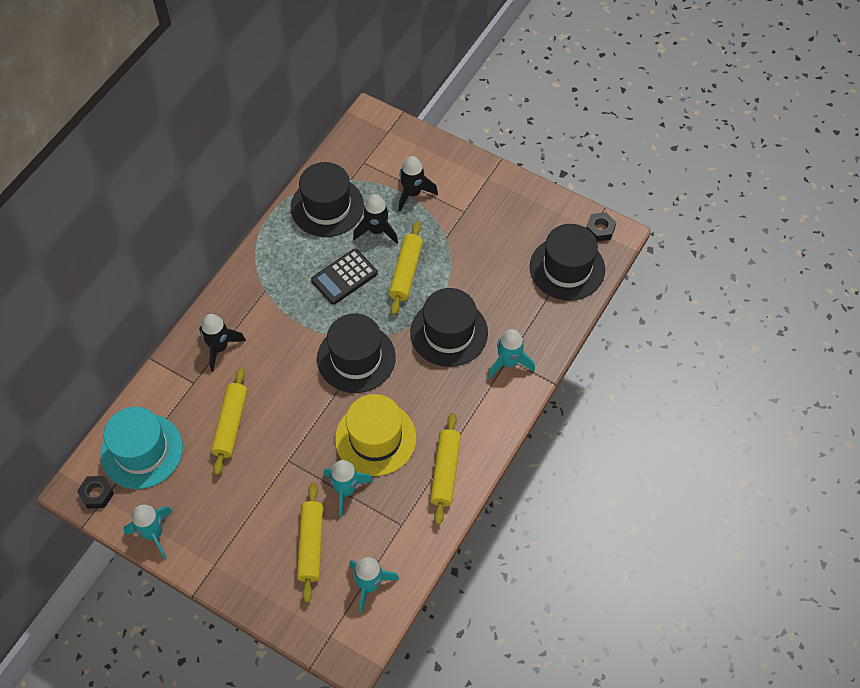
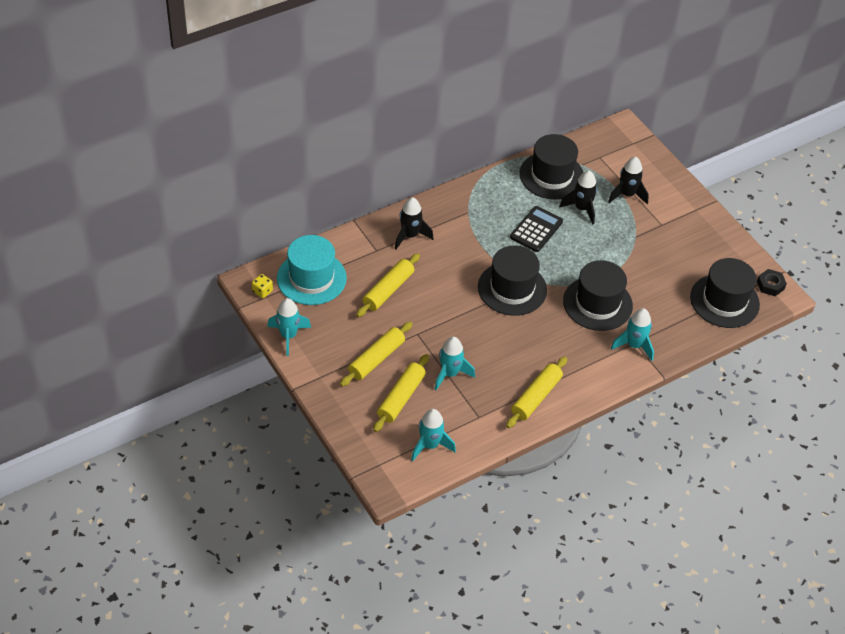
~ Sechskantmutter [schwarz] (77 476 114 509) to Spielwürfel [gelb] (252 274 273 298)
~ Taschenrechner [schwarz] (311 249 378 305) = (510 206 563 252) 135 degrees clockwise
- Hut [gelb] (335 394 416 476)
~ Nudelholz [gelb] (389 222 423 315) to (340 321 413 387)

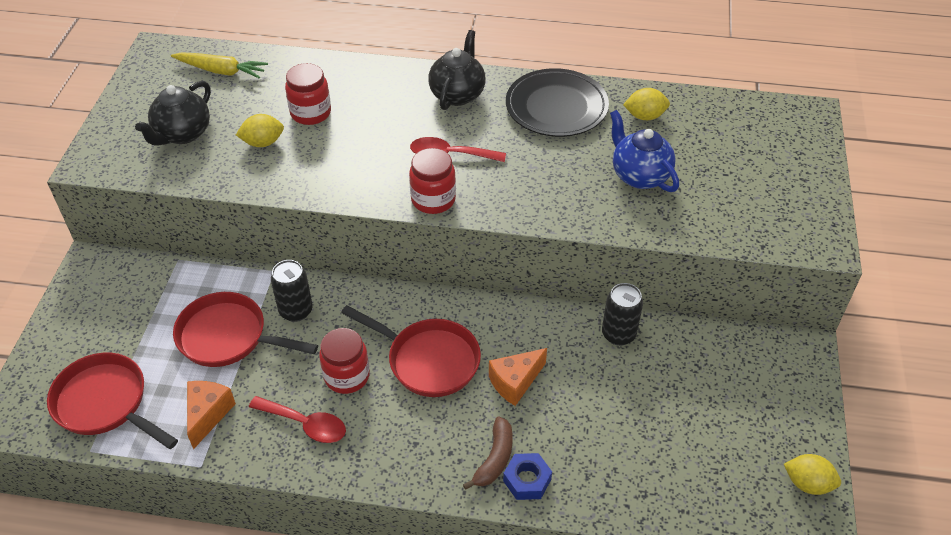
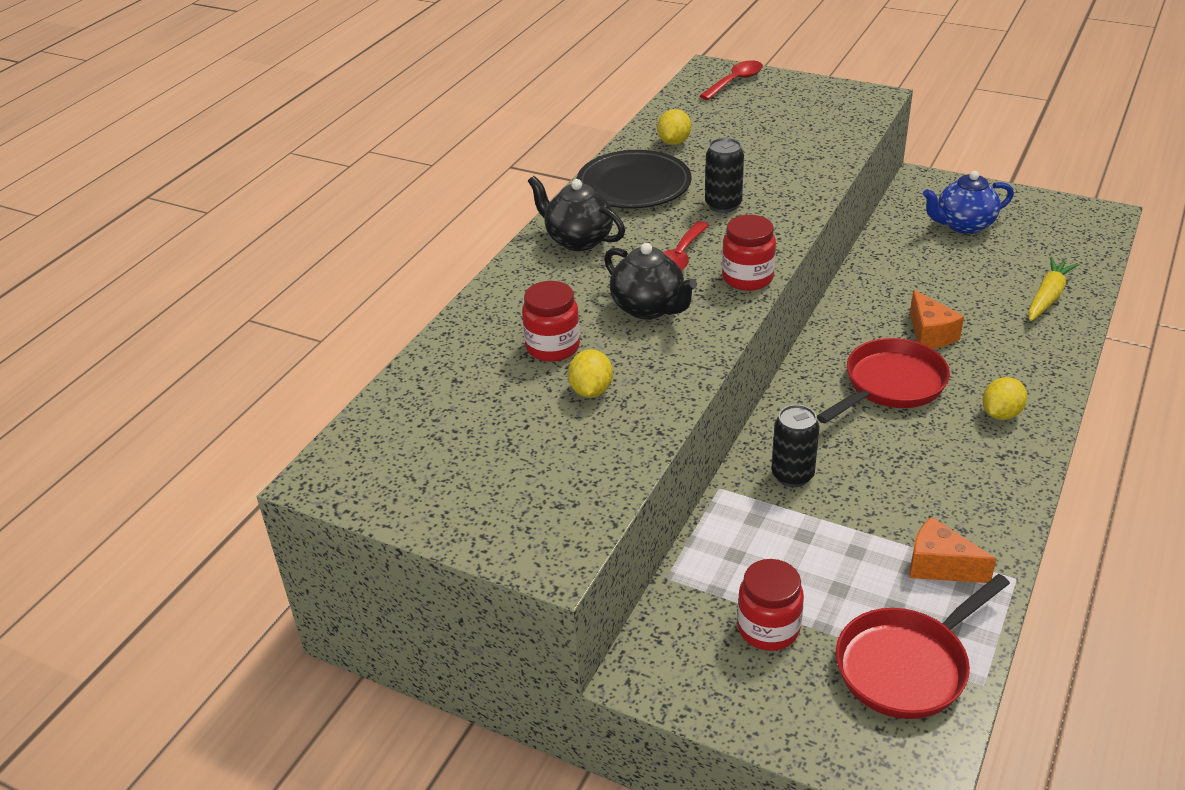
~ Teekanne [schwarz] (135 81 211 146) to (604 243 697 319)
~ Karotte [gelb] (171 52 268 79) to (1028 257 1079 321)
- Pfanne [rot] (173 292 318 367)
~ Löffel [rot] (249 396 346 443) to (700 60 763 100)
~ Einmachglas [rot] (319 328 370 394) to (737 559 804 651)
- Banane [braun] (463 416 513 490)
- Sechskantmutter [blau] (503 453 552 500)
~ Dose [schwarz] (602 283 643 346) to (705 138 744 213)
~ Teekanne [blau] (610 110 679 192) to (923 171 1014 234)
~ Zitrone [gelb] (784 454 841 495) to (983 377 1027 420)

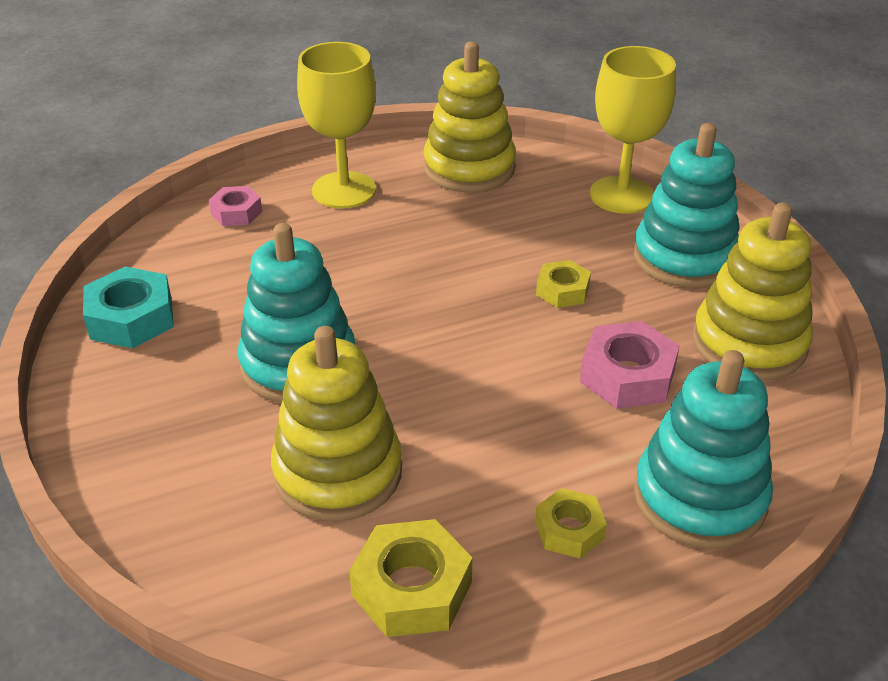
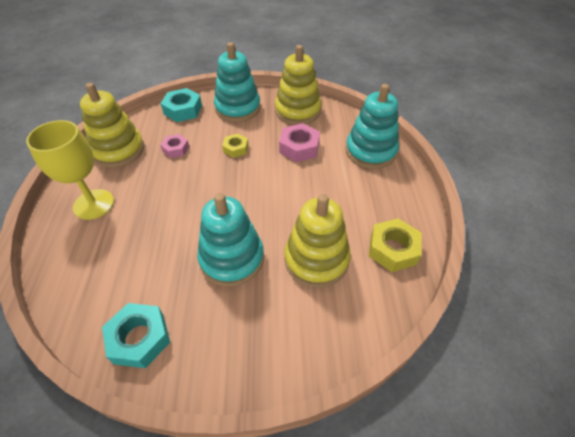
~ Sechskantmutter [rosa] (209 186 262 226) to (160 134 189 158)
- Sechskantmutter [gelb] (535 488 607 558)
~ Kelch [gelb] (590 46 676 214) to Sechskantmutter [türkis] (161 88 202 122)

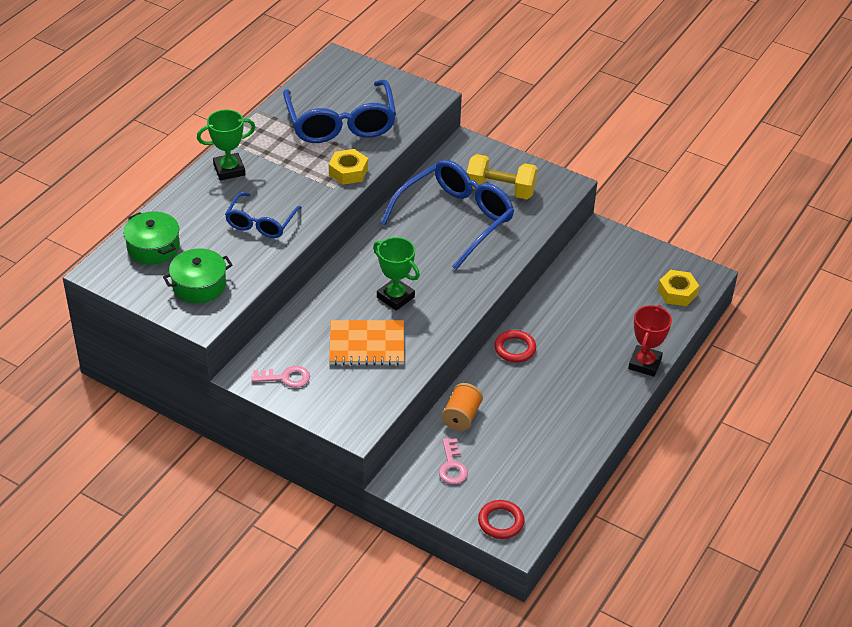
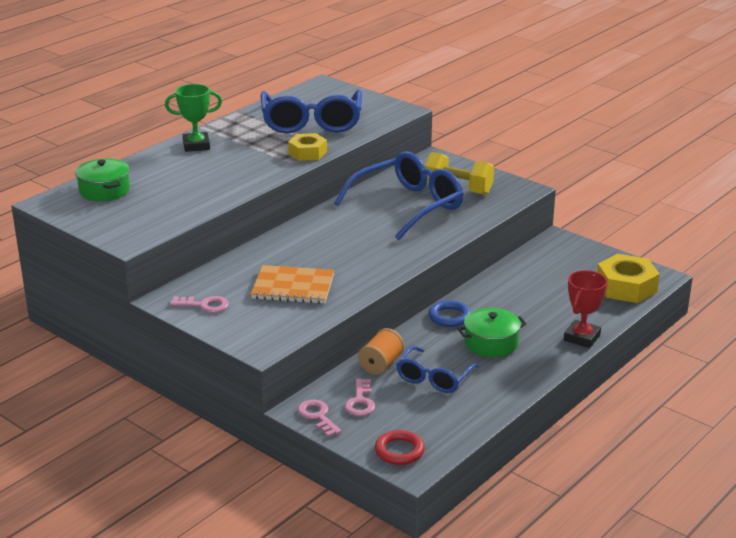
~ Kochtopf [grün] (163 249 233 303) to (458 308 527 357)
~ Brille [blau] (225 192 302 238) to (396 346 479 393)
- Pokal [grün] (373 237 420 311)
~ Ring [rot] (494 330 536 362) to Ring [blau] (429 300 471 327)
~ Sechskantmutter [gelb] (658 270 699 306) = (597 254 660 303) x1.51
+ Schlüssel [rosa] (298 399 342 437)

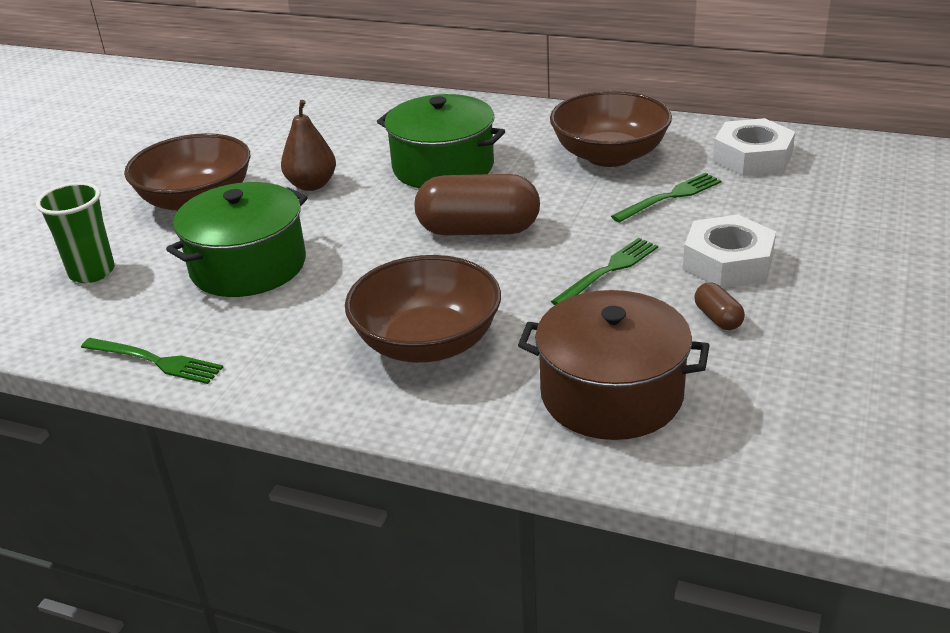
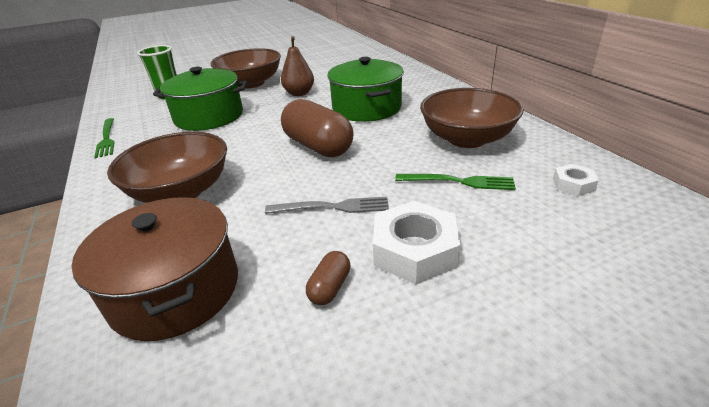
~ Gabel [grün] (551 238 658 305) to Gabel [grau] (265 197 389 214)
~ Sechskantmutter [weiß] (713 118 795 176) = (553 164 599 196) x0.52

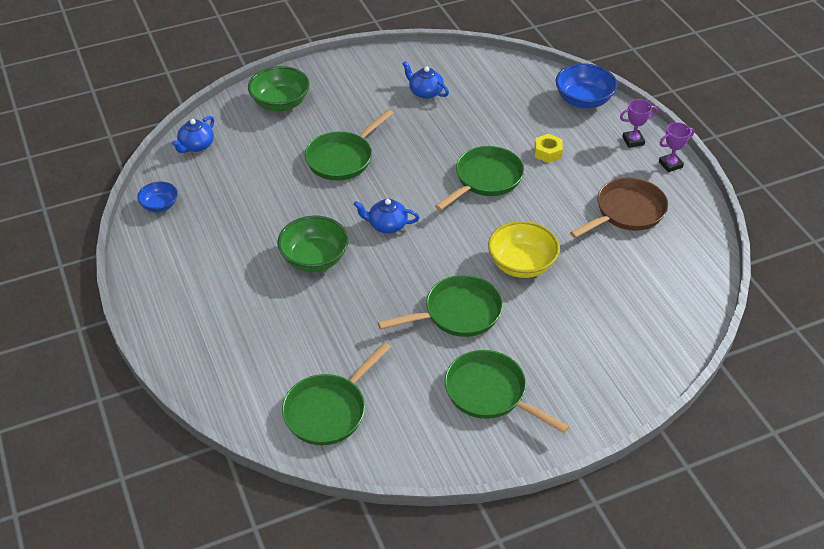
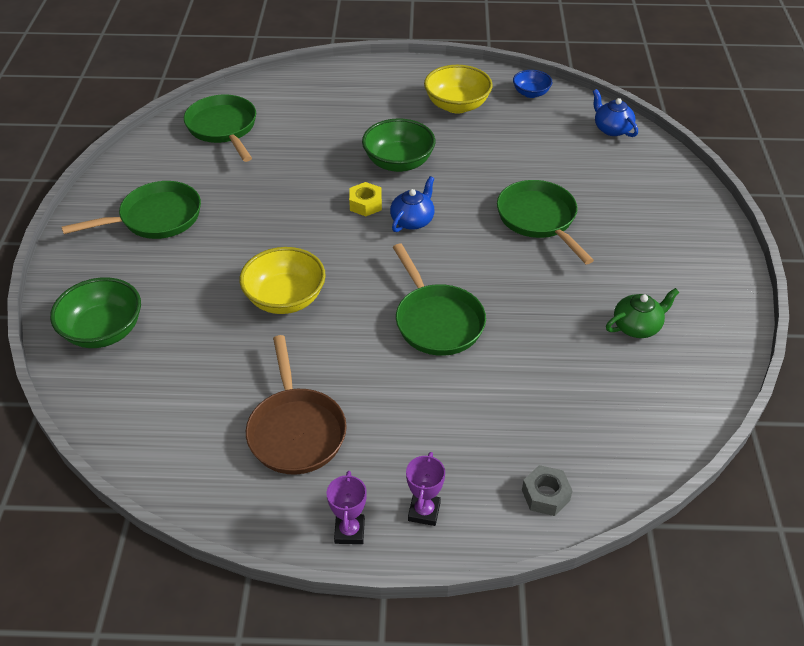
~ Schüssel [grün] (248 66 310 111) to (50 277 141 348)
- Pfanne [grün] (377 275 503 337)
~ Teekanne [blau] (402 61 449 99) to Teekanne [grün] (606 288 679 338)
~ Sechskantmutter [gelb] (535 134 563 163) to (349 182 382 216)
~ Schüssel [blau] (555 63 617 108) to Sechskantmutter [grau] (522 465 573 516)
+ Schüssel [gelb] (424 65 493 114)

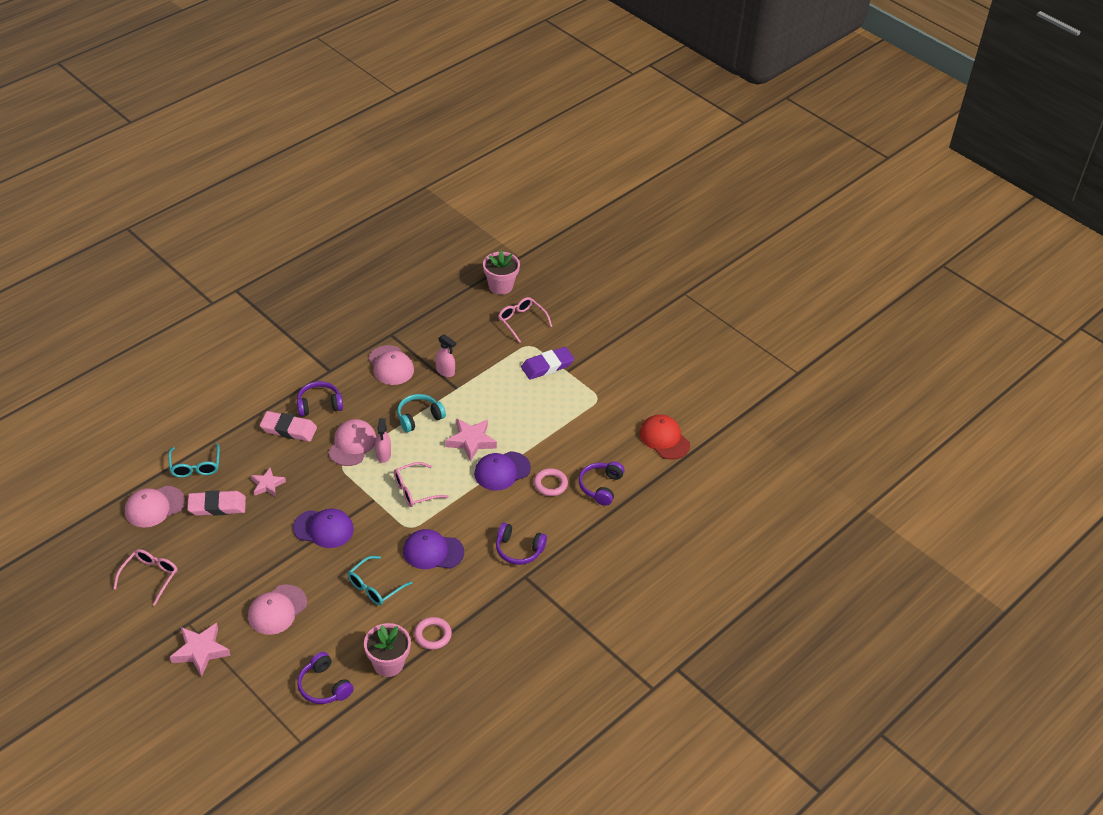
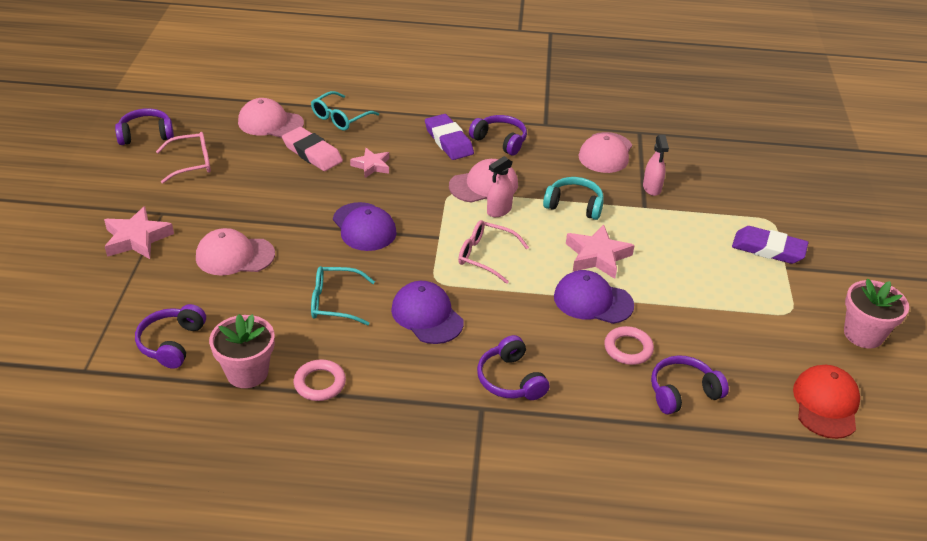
~ Radiergummi [rosa] (260 411 317 442) to Radiergummi [lila] (425 114 474 160)
~ Blumentopf [rosa] (483 250 520 295) to (844 279 909 349)
- Brille [rosa] (498 297 552 343)
+ Kopfhörer [lila] (115 108 174 145)

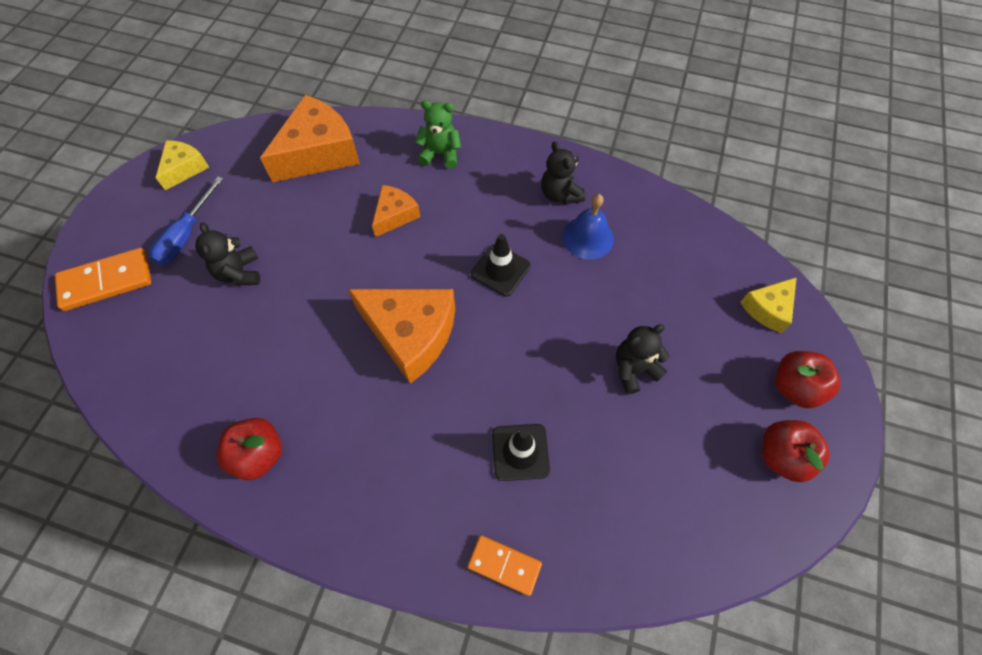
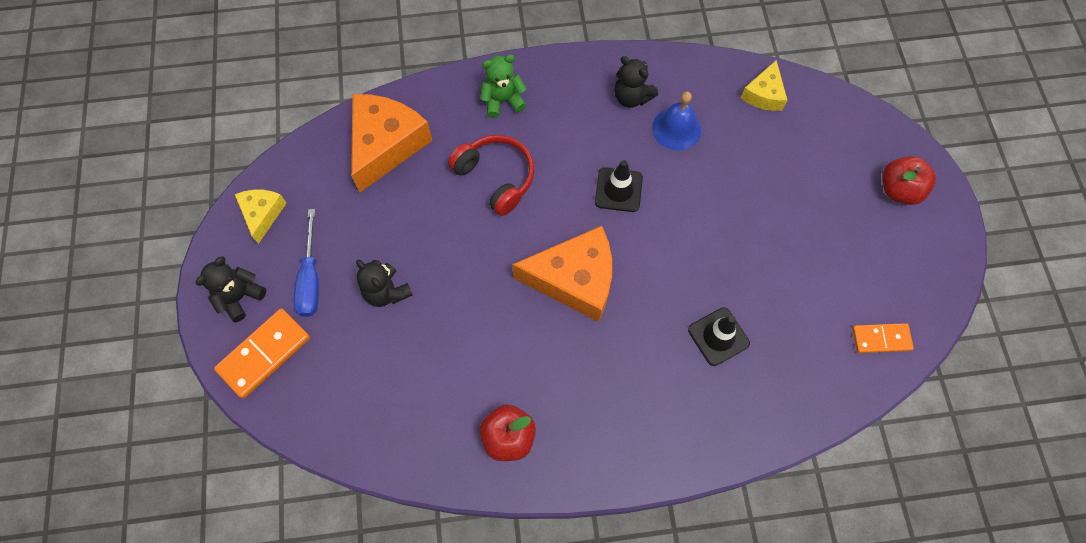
~ Käse [orange] (372 185 420 237) to Kopfhörer [rot] (448 135 535 216)
~ Dominostein [orange] (467 535 542 596) to (852 323 914 353)
~ Teddybär [schwarz] (616 324 669 394) to (196 256 266 322)
~ Käse [gelb] (740 277 797 333) to (741 60 787 111)
- Apfel [rot] (762 420 830 482)

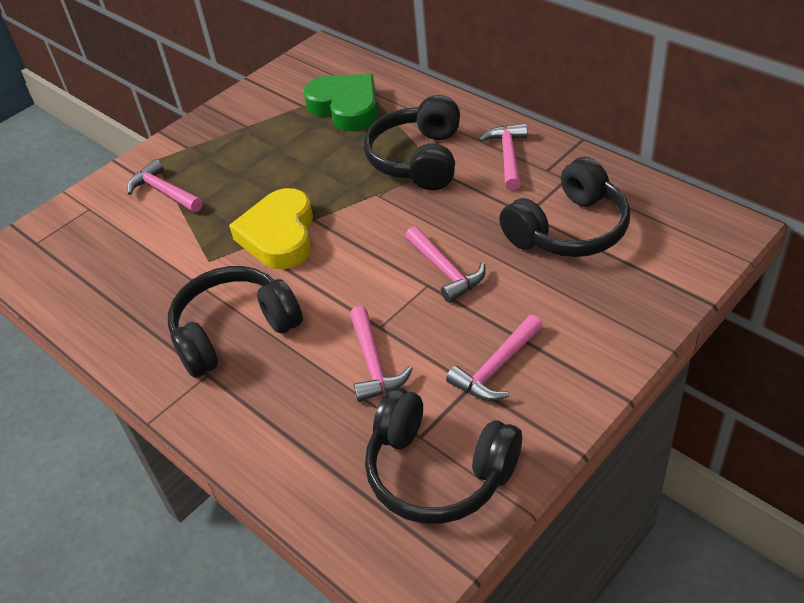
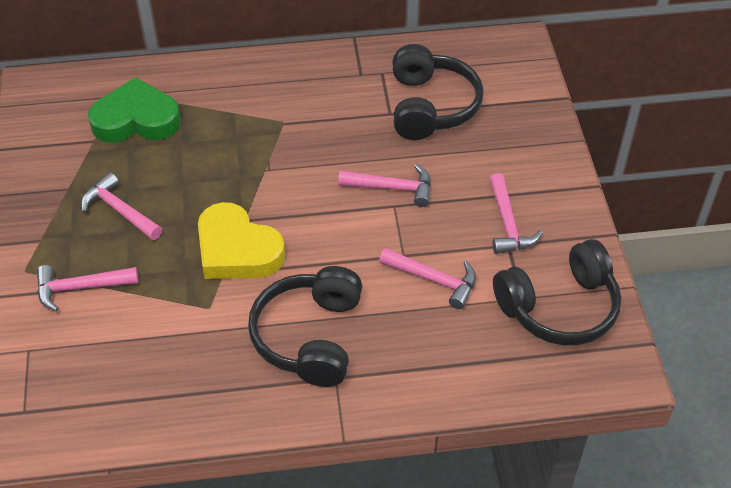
- Kopfhörer [schwarz] (364 95 460 190)
~ Hammer [rosa] (479 123 527 191) to (81 172 162 240)

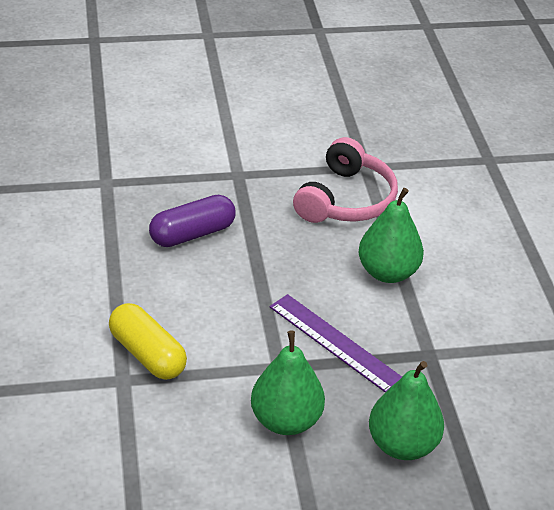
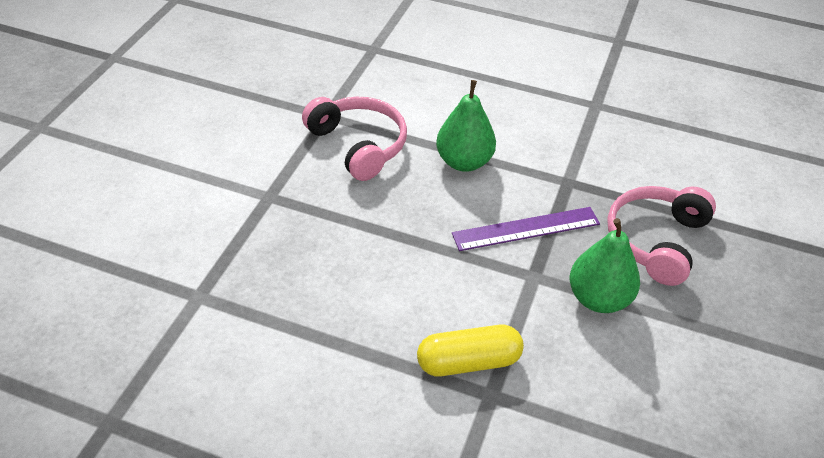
- Kapsel [lila] (149 195 236 247)
~ Birne [grün] (369 361 444 460) to Kopfhörer [rosa] (607 186 716 286)

